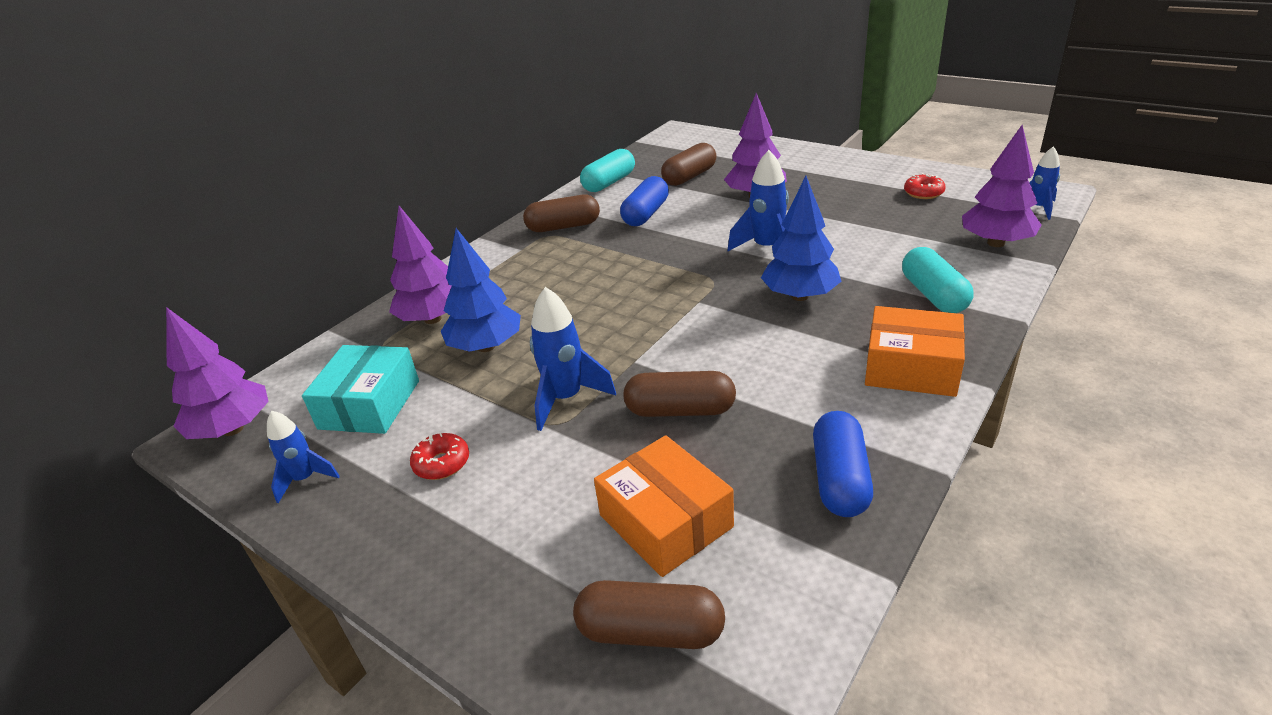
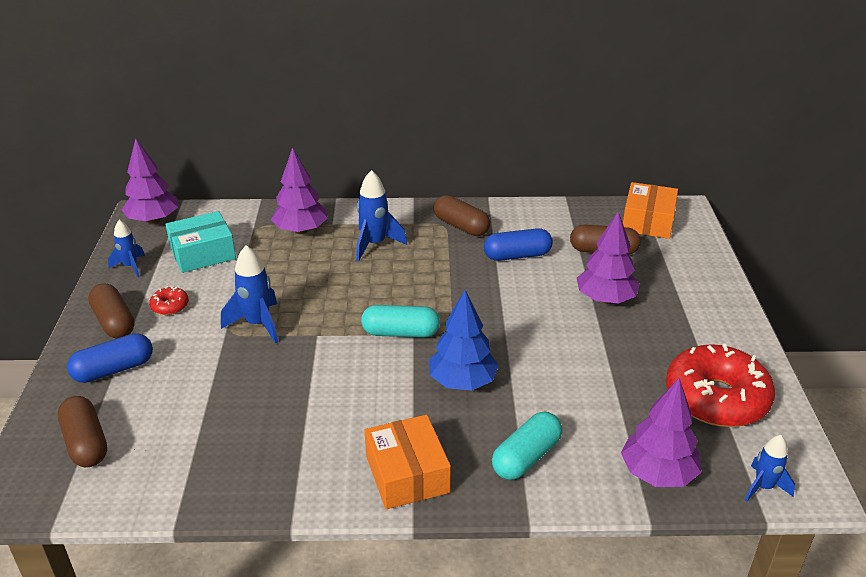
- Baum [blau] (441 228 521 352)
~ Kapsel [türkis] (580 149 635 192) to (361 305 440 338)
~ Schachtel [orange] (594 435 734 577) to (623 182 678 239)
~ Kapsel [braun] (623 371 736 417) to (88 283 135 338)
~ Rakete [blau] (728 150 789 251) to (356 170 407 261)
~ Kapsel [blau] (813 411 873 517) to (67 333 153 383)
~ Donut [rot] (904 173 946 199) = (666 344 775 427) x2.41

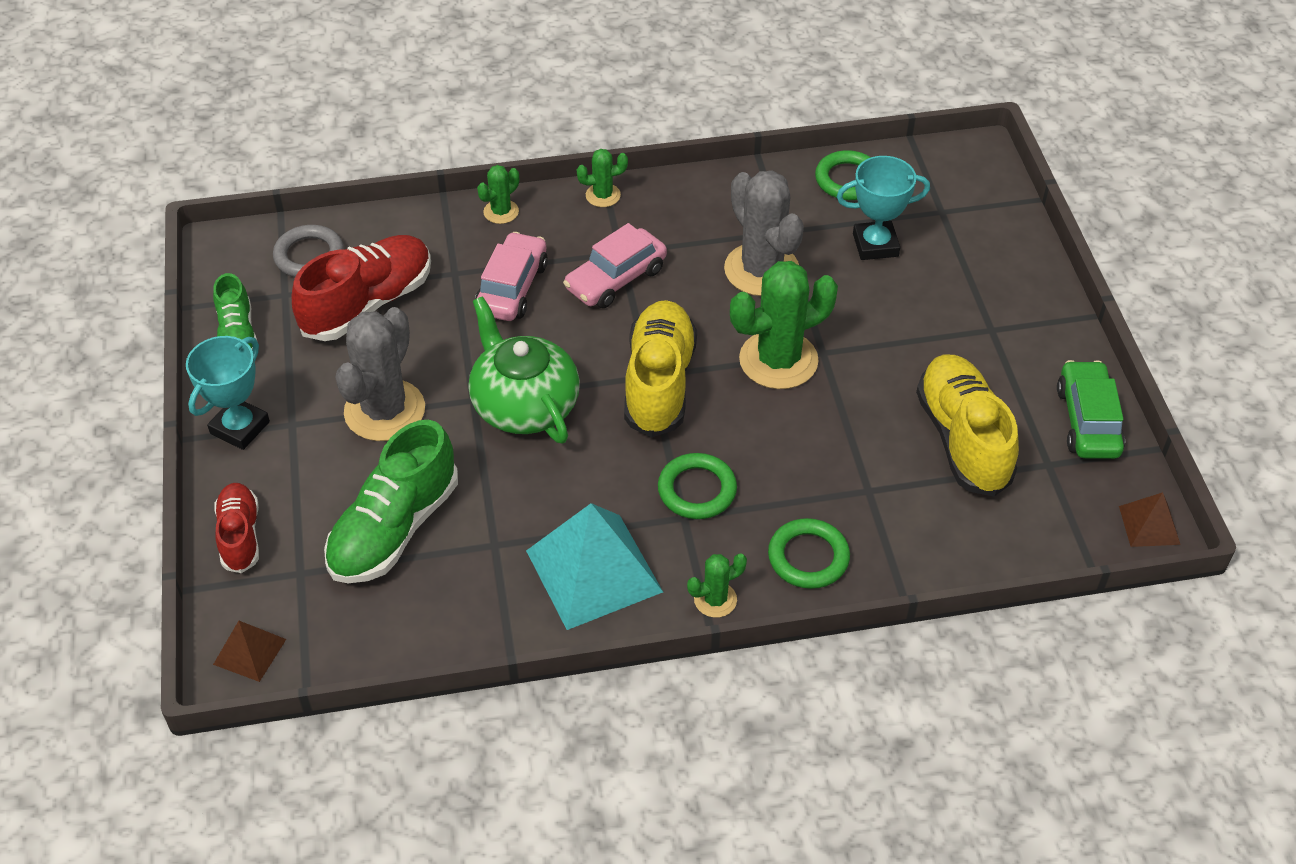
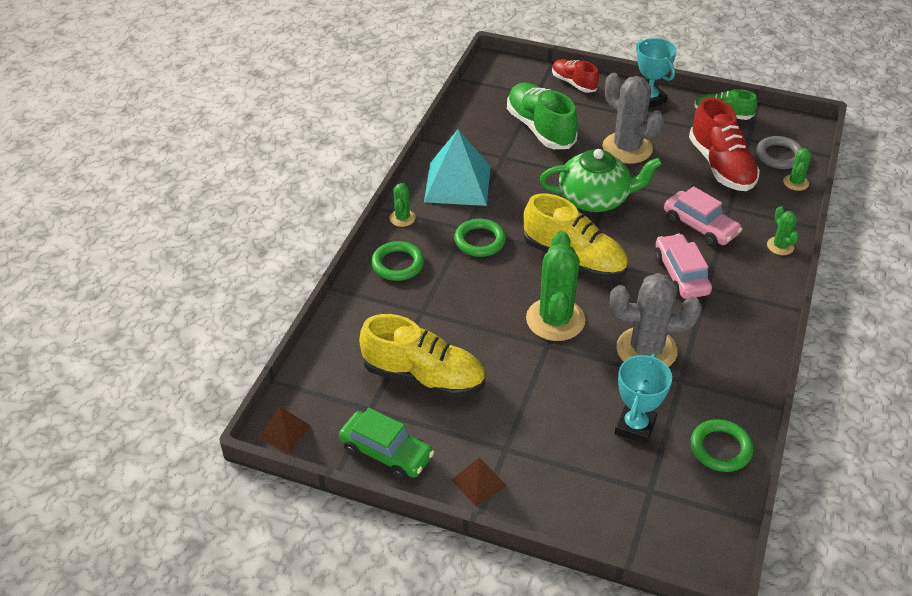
~ Pyramide [braun] (213 621 286 682) to (452 457 507 506)
~ Schuh [rot] (214 483 259 573) = (552 59 599 93) 150 degrees counterclockwise
~ Kaktus [grün] (577 149 628 207) to (783 148 812 191)

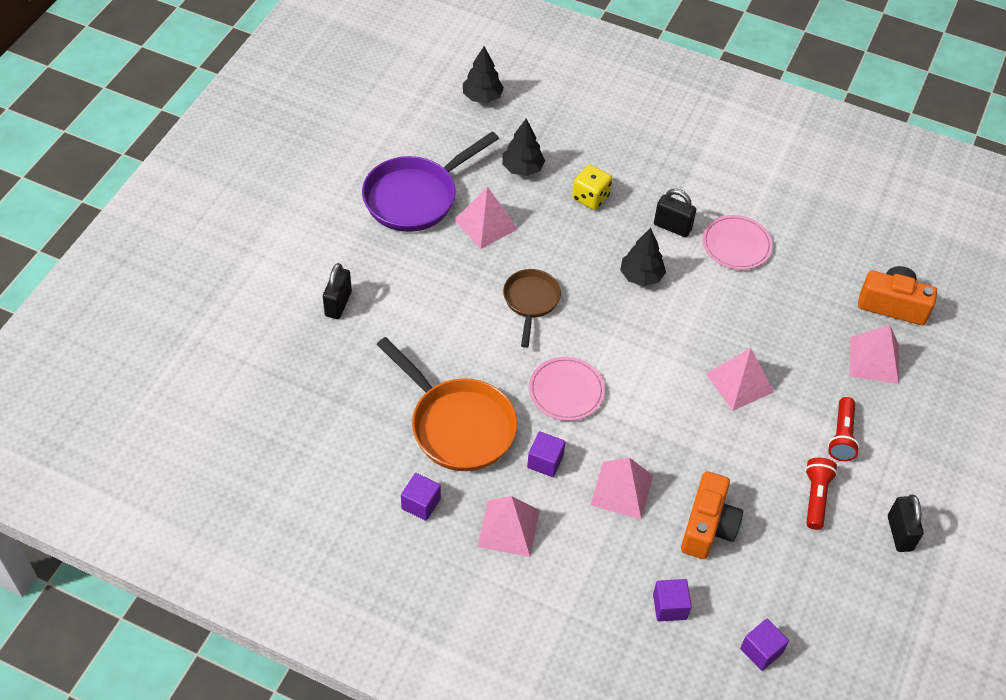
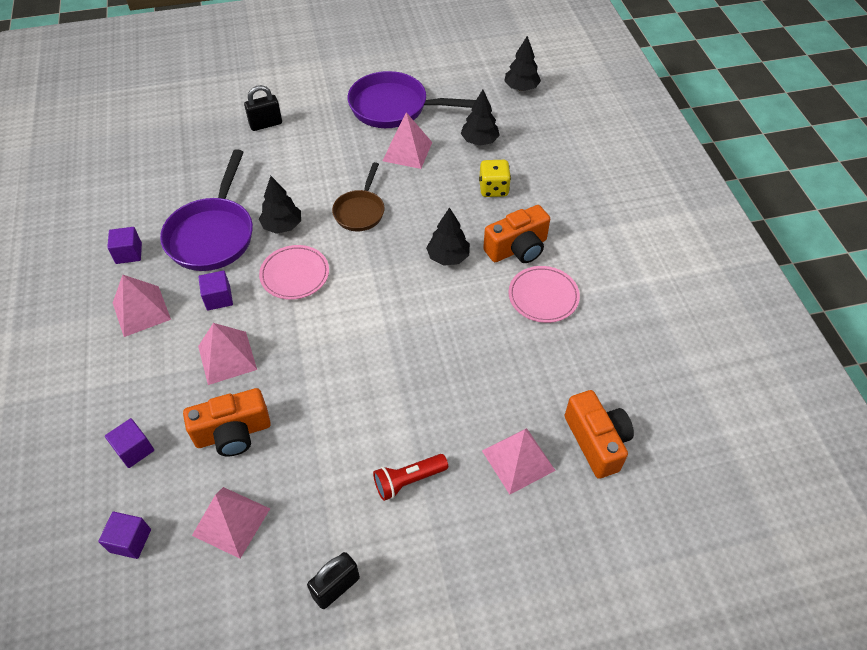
~ Pfanne [orange] (377 337 517 471) to Pfanne [lila] (160 149 253 271)
~ Pfanne [braun] (503 269 561 348) = (332 162 384 231) 135 degrees clockwise
~ Vorhängeschloss [schwarz] (654 189 696 237) to Kamera [orange] (483 205 550 263)
~ Pyramide [rosa] (706 348 774 411) to (192 487 270 559)
- Taschenlampe [rot] (805 458 837 530)
+ Baum [schwarz] (259 176 301 234)

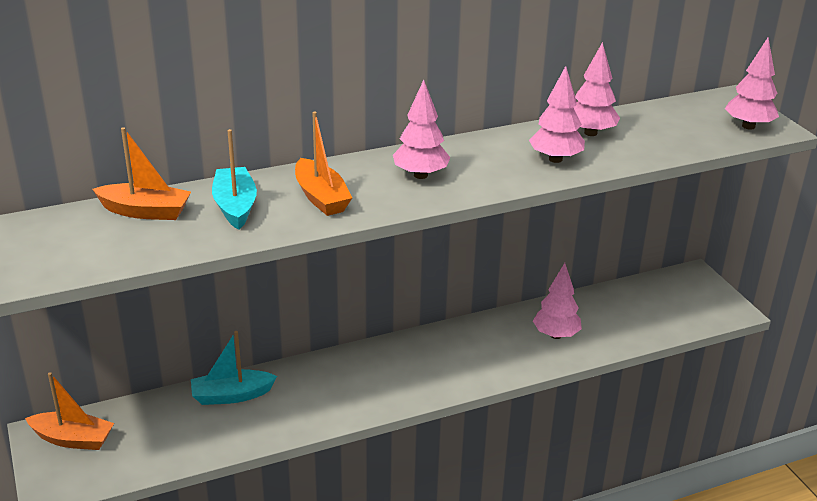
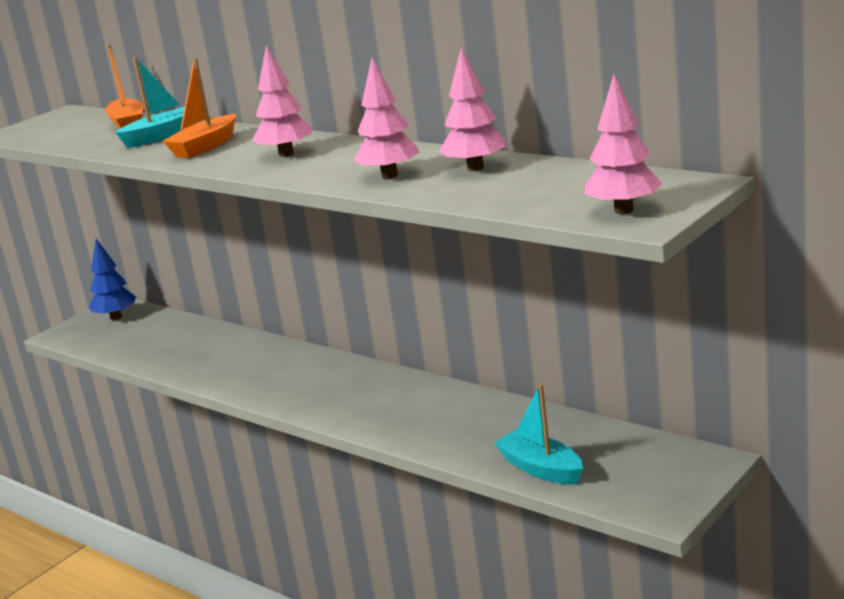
~ Boot [orange] (25 372 114 450) to Baum [blau] (89 239 136 320)
~ Boot [türkis] (191 331 277 405) to (494 384 583 484)
- Baum [rosa] (533 263 582 339)

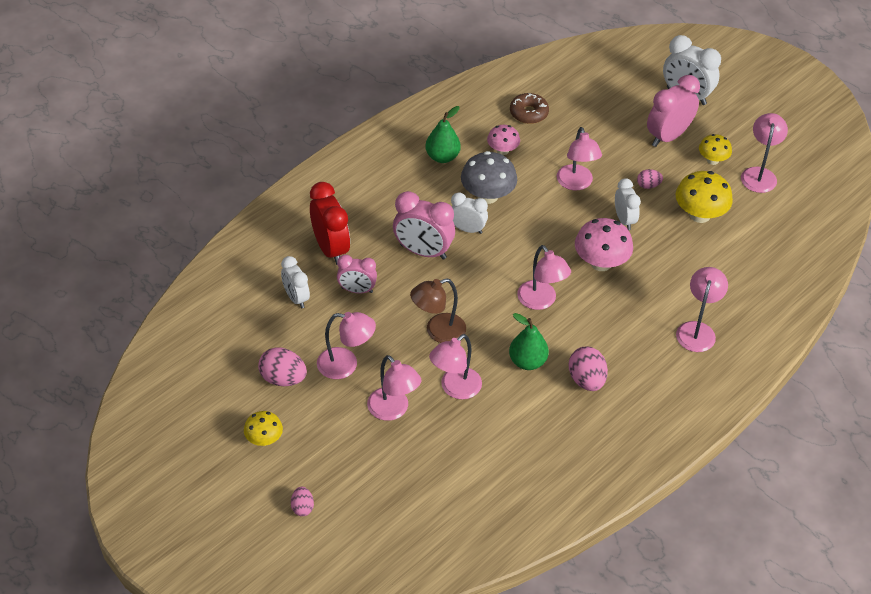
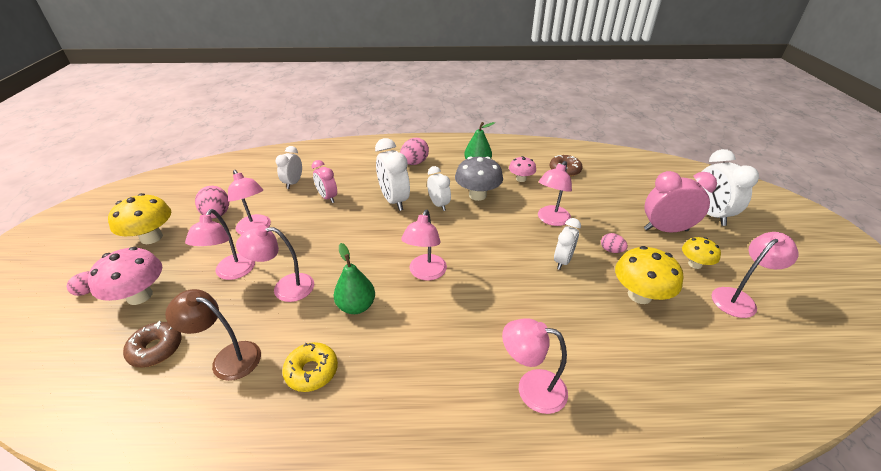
~ Pilz [gelb] (244 411 283 446) = (108 193 171 244) x1.66
- Wecker [rot] (310 182 350 265)
~ Wecker [rosa] (393 191 455 260) to Wecker [weiß] (375 138 410 211)
~ Lampe [braun] (410 278 466 343) to (165 289 261 381)
~ Ei [rosa] (569 347 608 391) to (400 138 429 165)
~ Pilz [rosa] (575 218 633 271) to (88 247 162 305)
~ Lampe [rosa] (676 267 728 352) = (502 318 568 414) 135 degrees counterclockwise
+ Donut [braun] (123 321 182 367)
+ Donut [gelb] (282 342 338 392)

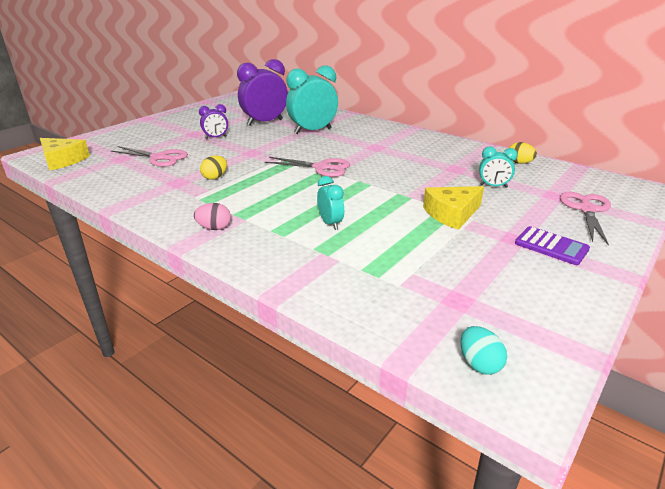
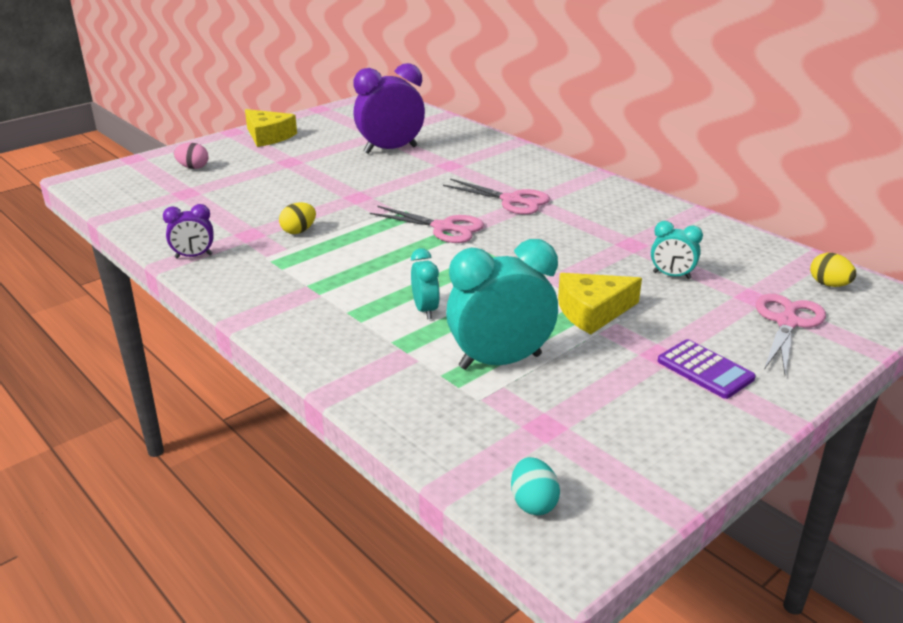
~ Käse [gelb] (40 138 90 170) to (245 109 297 147)
~ Schere [rosa] (111 146 188 167) to (443 179 550 215)
~ Ei [rosa] (194 203 231 230) to (174 143 209 169)
~ Wecker [lila] (199 104 228 139) to (163 204 214 259)
~ Wecker [türkis] (286 65 338 134) to (446 239 558 370)
~ Ei [gelb] (509 142 537 164) to (810 253 856 287)

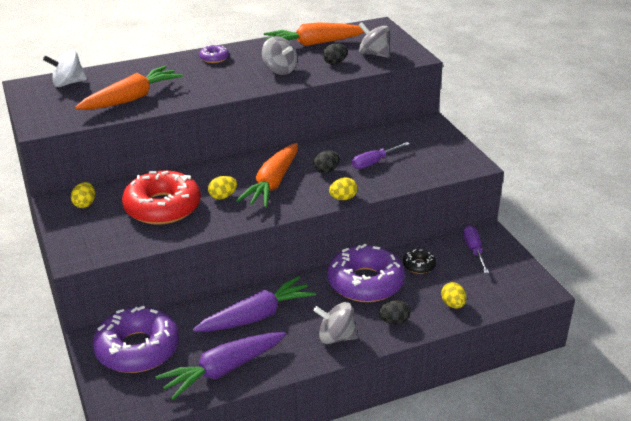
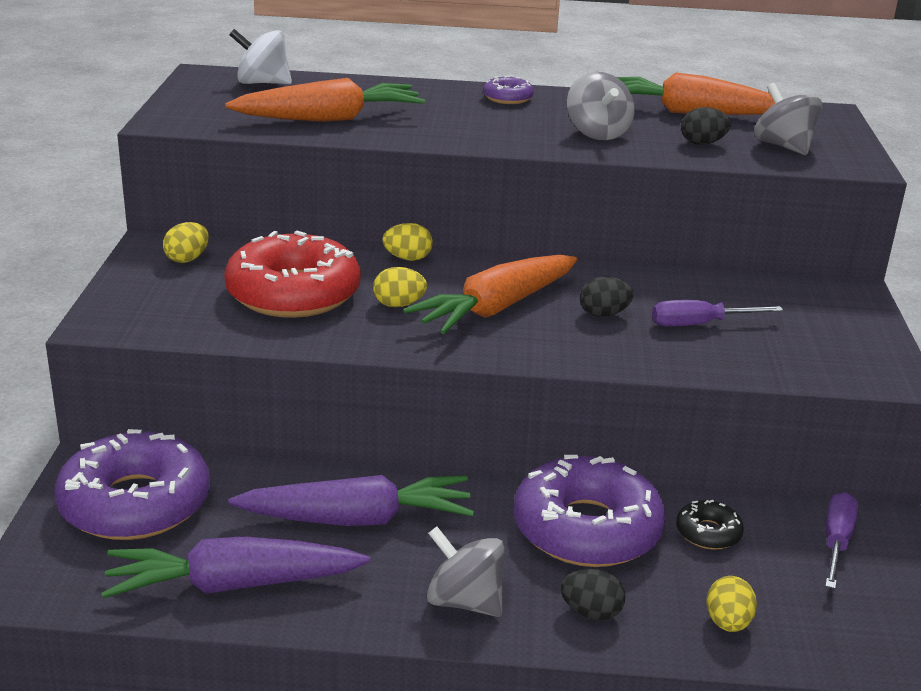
~ Ei [gelb] (329 177 358 200) to (382 223 433 261)

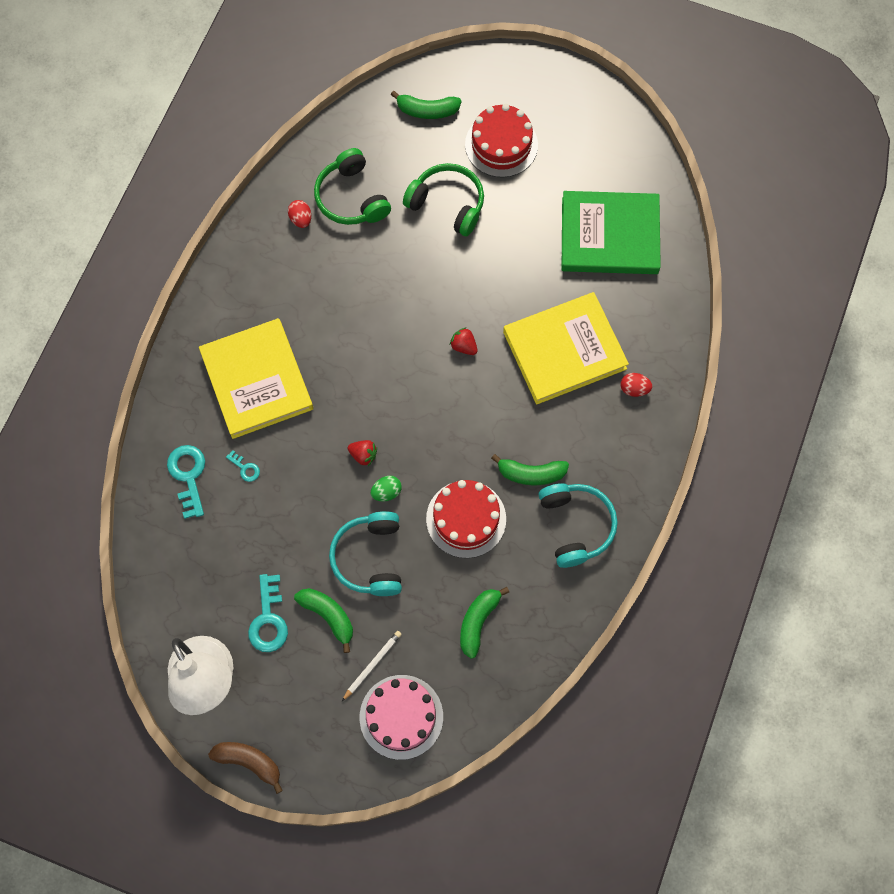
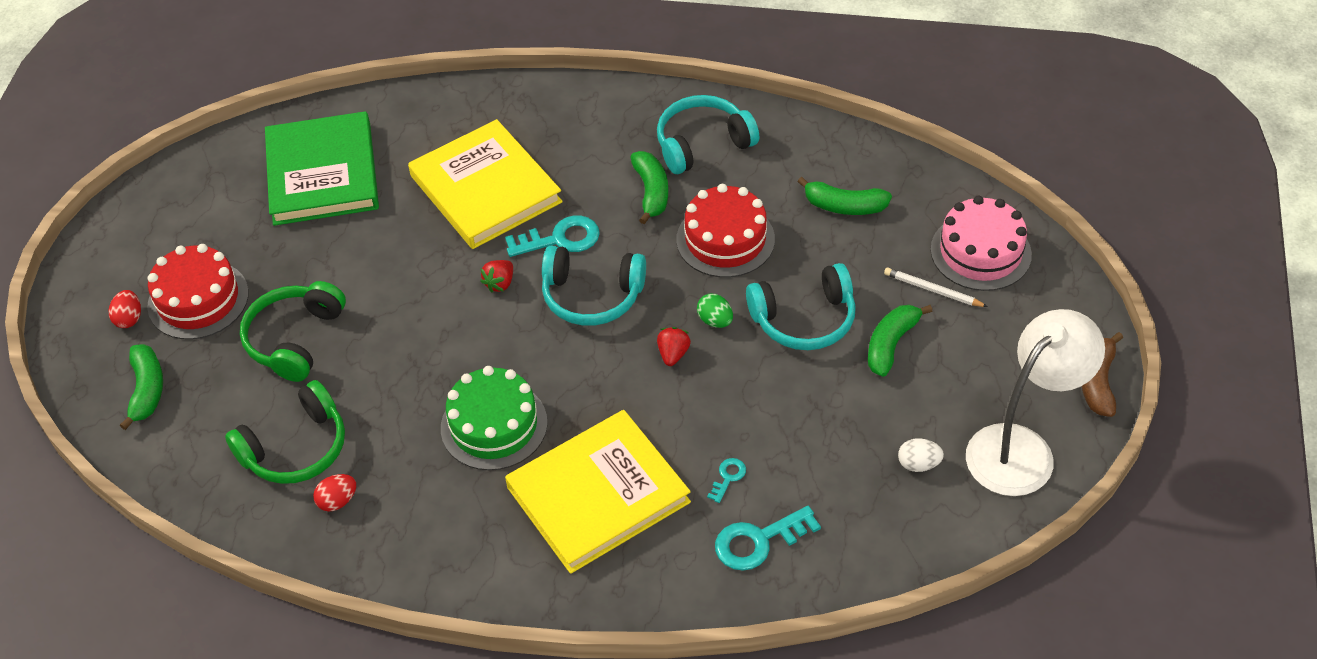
~ Schlüssel [türkis] (248 574 288 652) to (505 215 600 257)
~ Ei [rot] (621 373 652 397) to (109 290 141 328)
+ Kuchen [grün] (441 366 547 470)
+ Kopfhörer [türkis] (542 245 646 326)
+ Ei [weiß] (898 438 944 472)

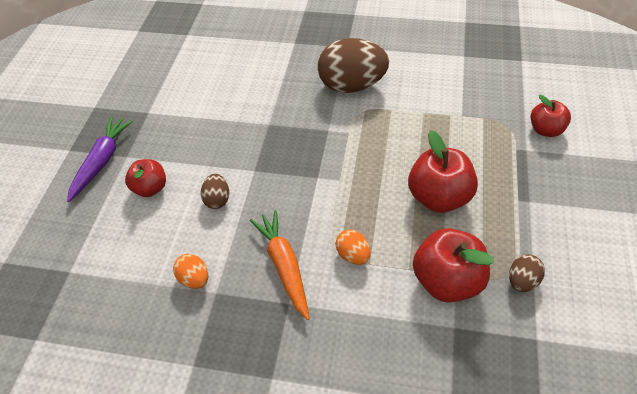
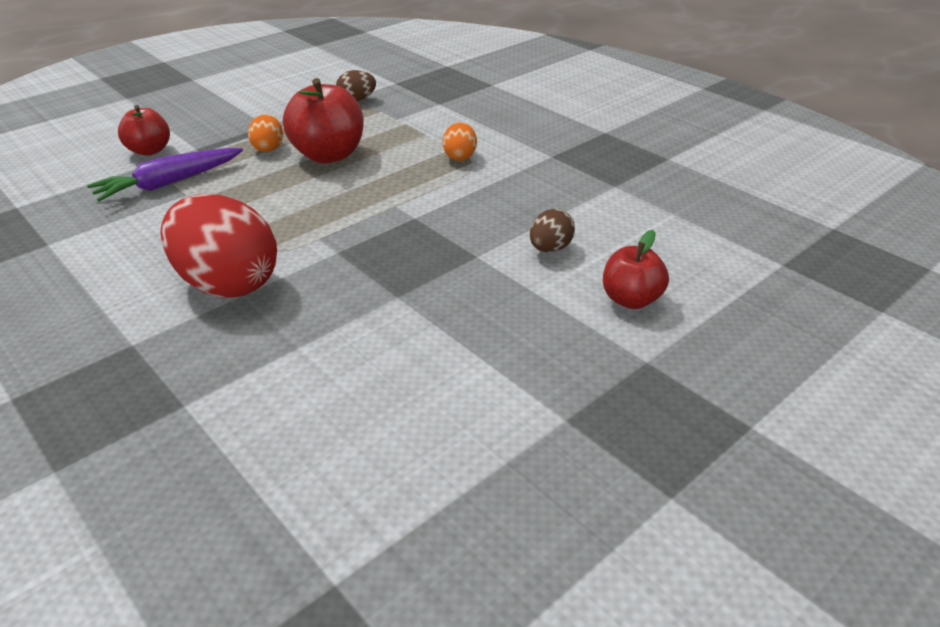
~ Karotte [lila] (67 117 133 202) to (87 148 243 201)
~ Ei [orange] (173 254 208 289) to (248 114 283 152)
- Karotte [orange] (250 210 310 320)
~ Ei [braun] (318 38 389 93) to Ei [rot] (161 194 277 298)
- Apfel [rot] (413 228 494 303)

